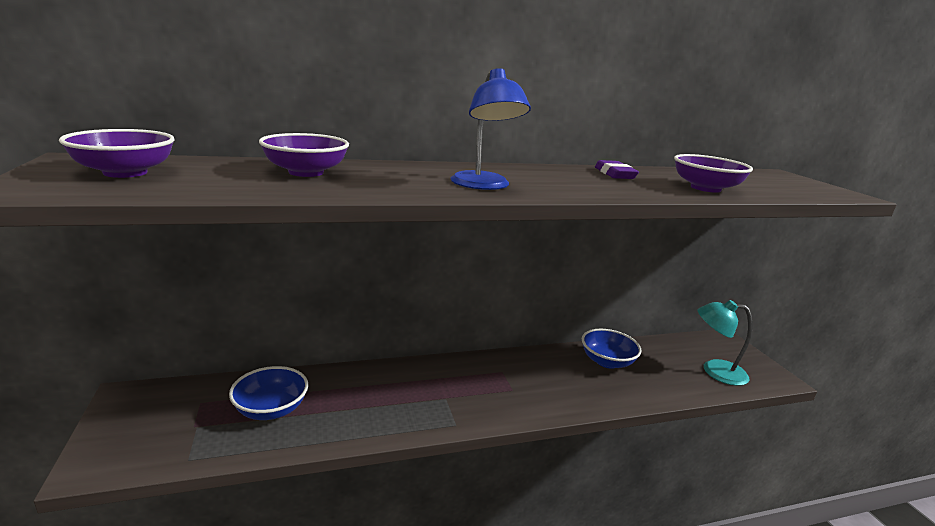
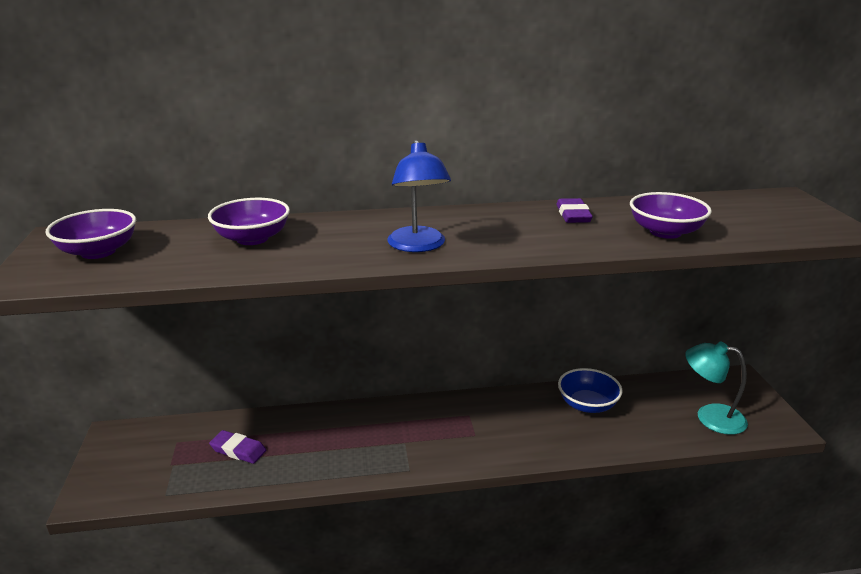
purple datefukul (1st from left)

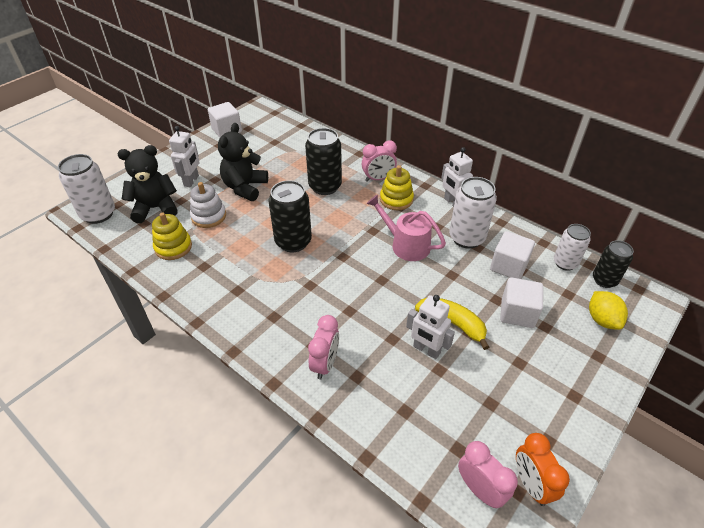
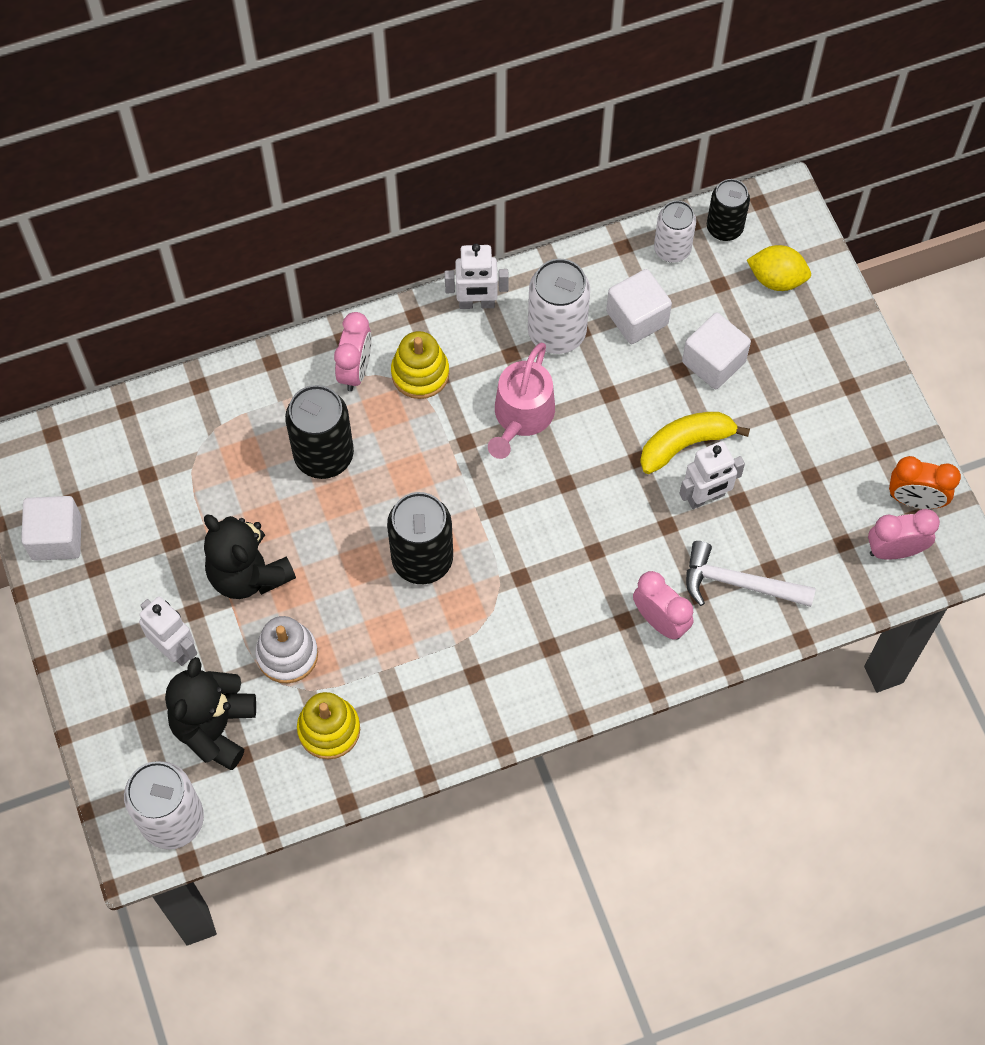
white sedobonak
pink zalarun

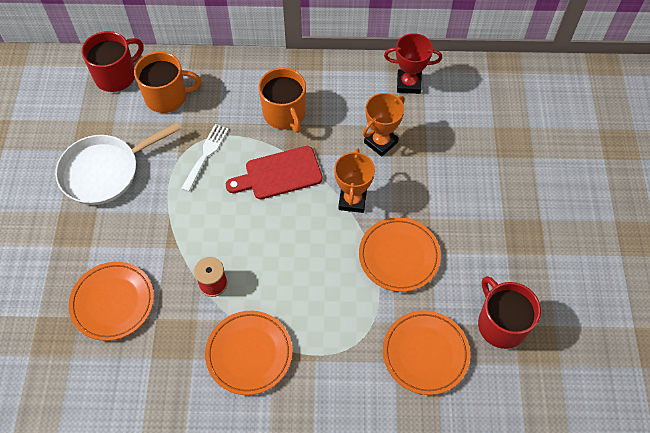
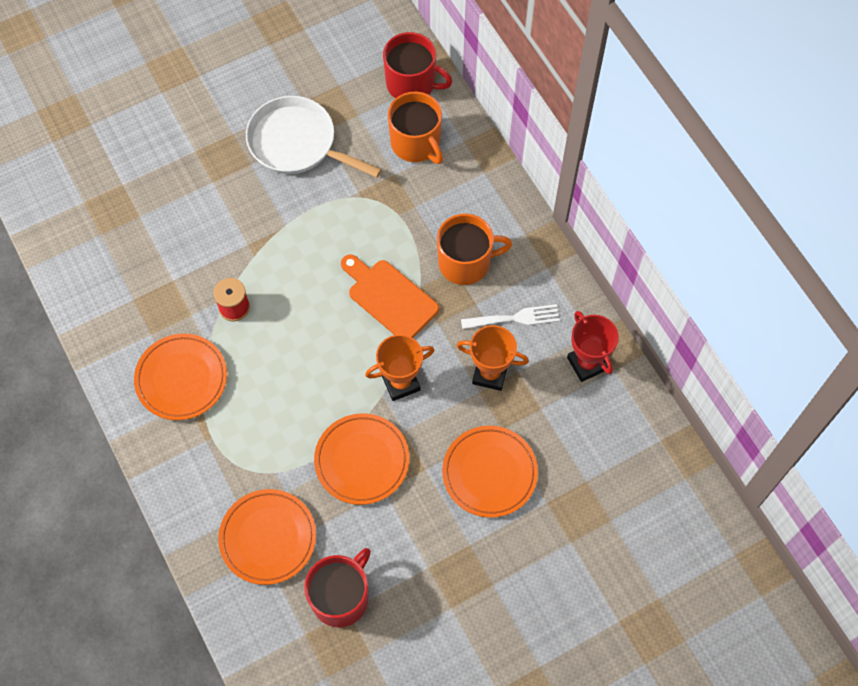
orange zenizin (4th from left)
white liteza
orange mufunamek
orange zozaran (2nd from left)

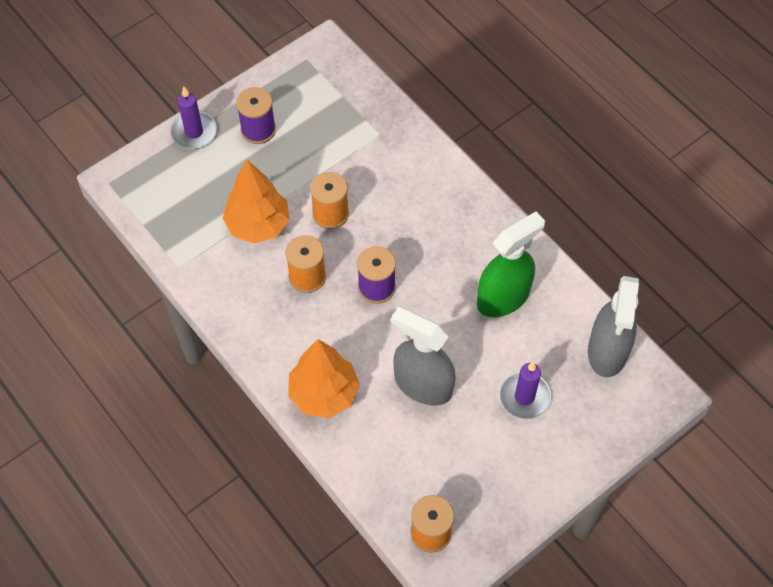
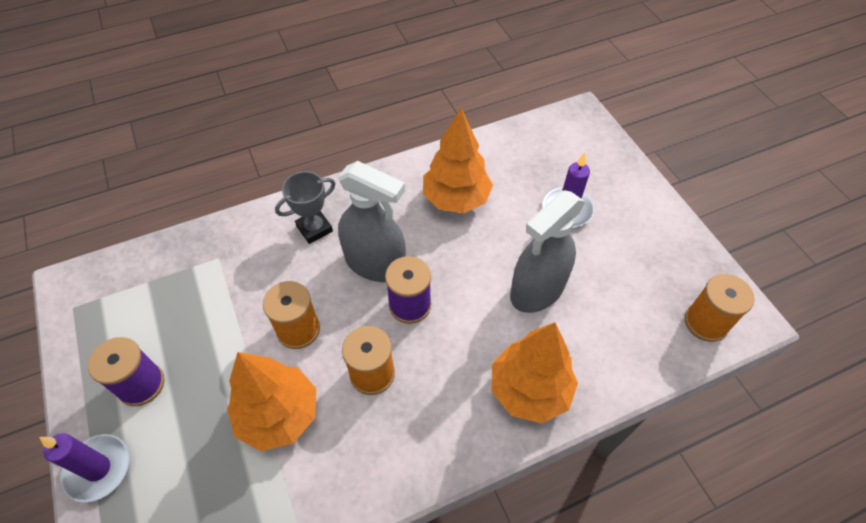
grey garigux
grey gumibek (1st from left)
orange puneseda (2nd from left)

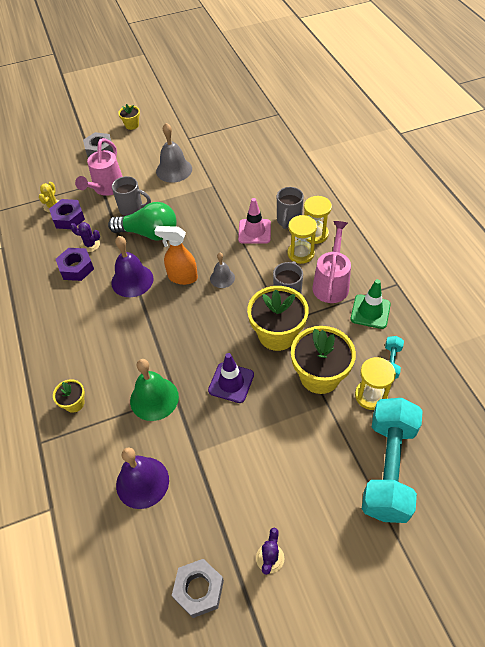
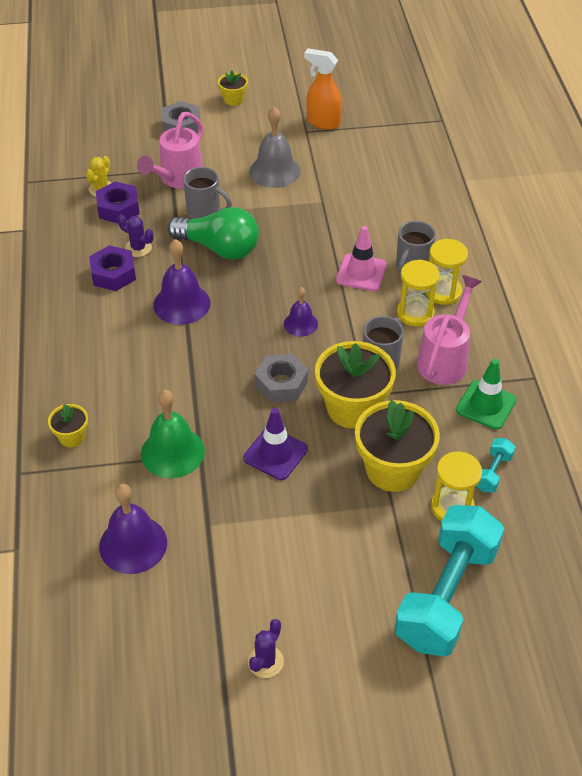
orange gumibek
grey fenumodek (2nd from left)
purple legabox (3rd from left)

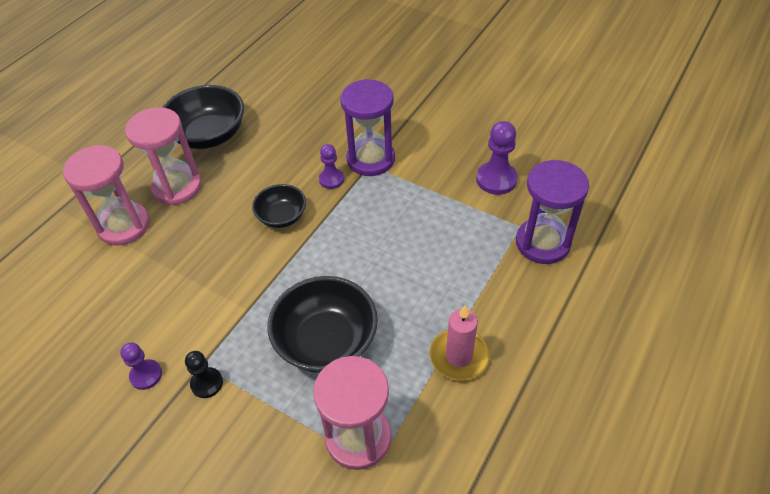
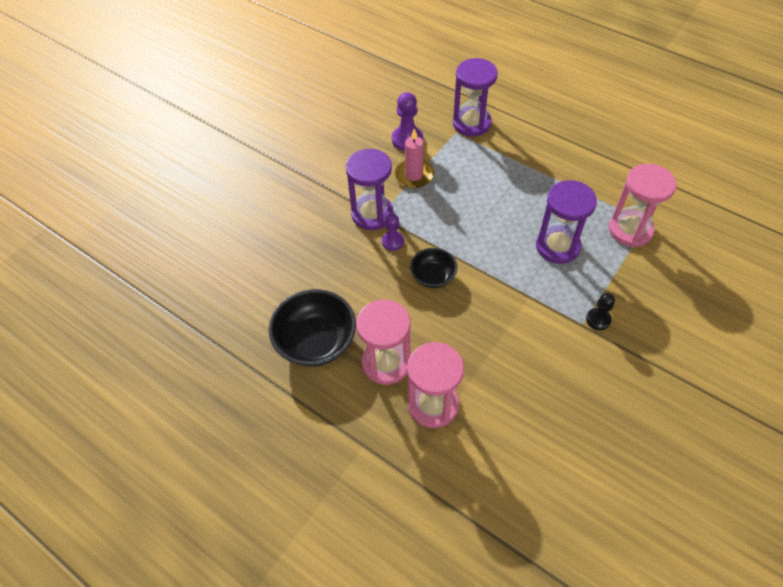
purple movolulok (1st from left in the first image)
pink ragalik
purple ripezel (3rd from left)

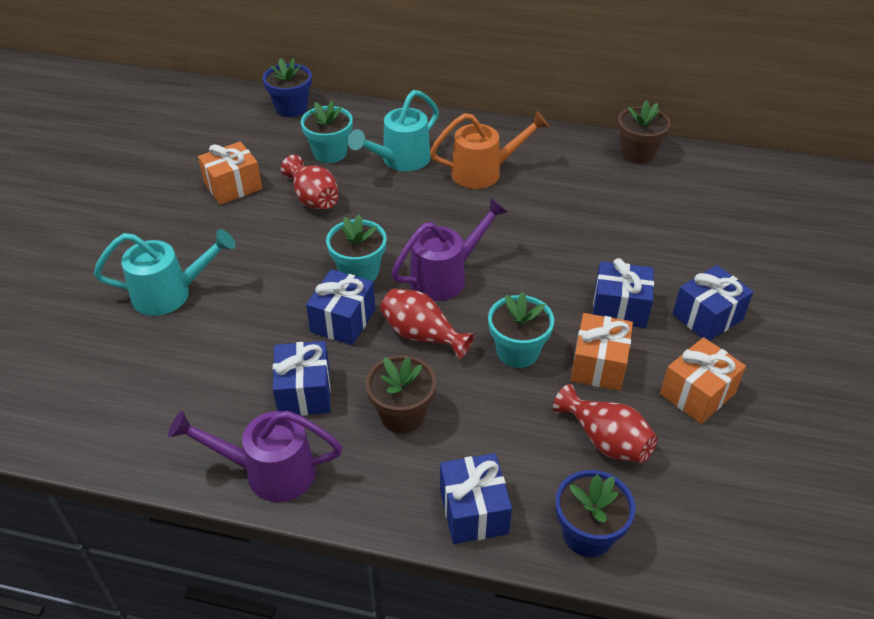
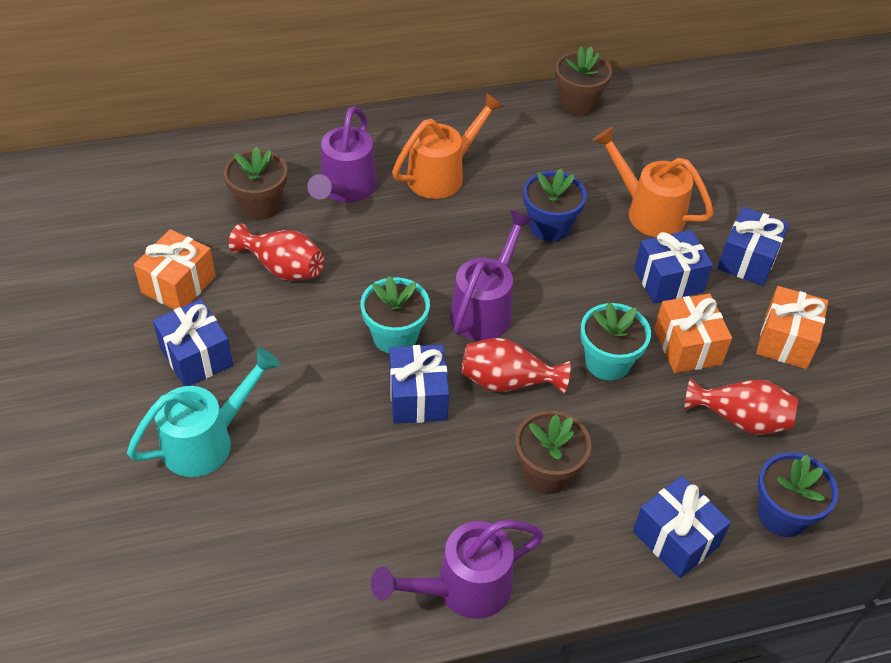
orange zalarun (2nd from left)
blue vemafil (1st from left)
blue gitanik (1st from left)
brown vemafil (1st from left)
purple zalarun (1st from left)

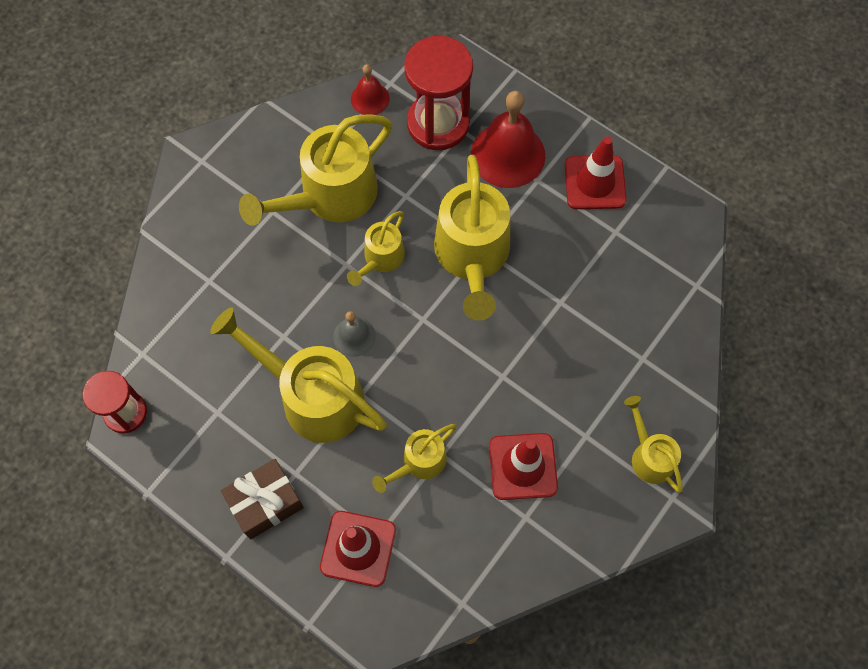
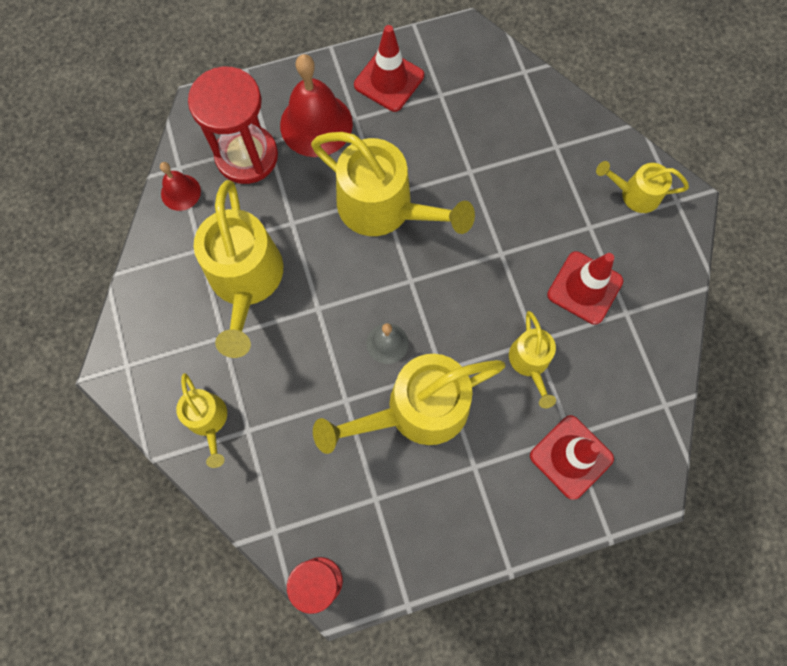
brown gitanik
yellow zalarun (1st from left)

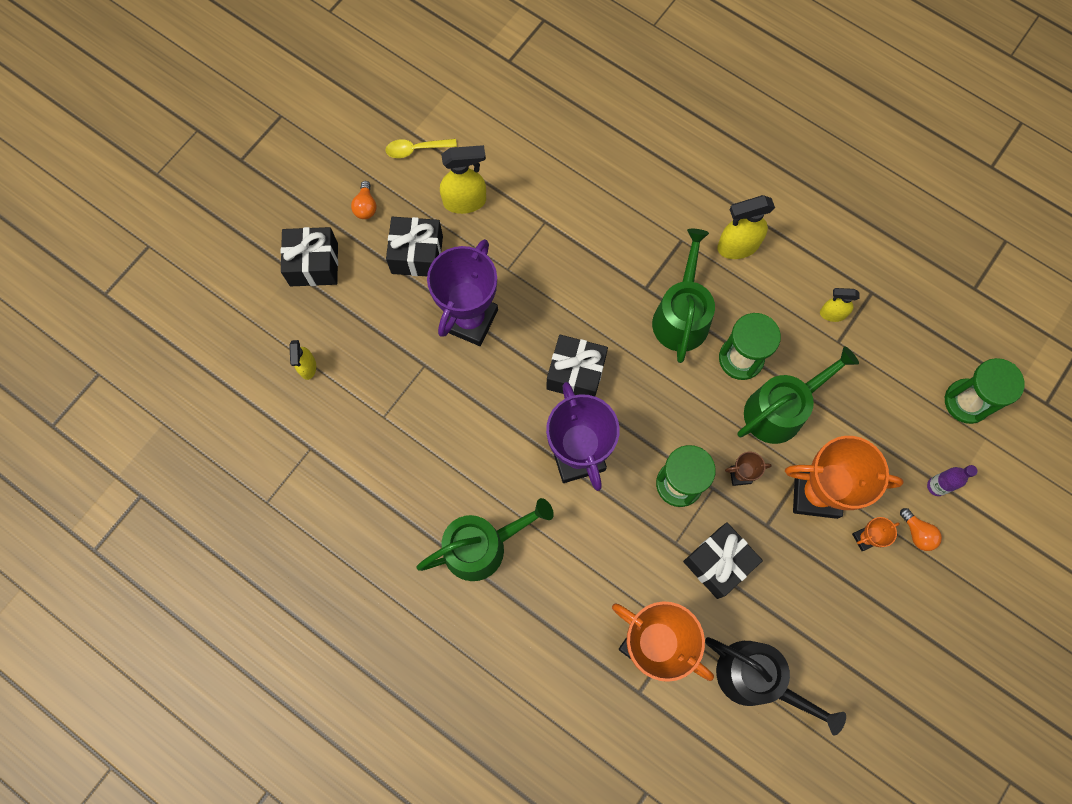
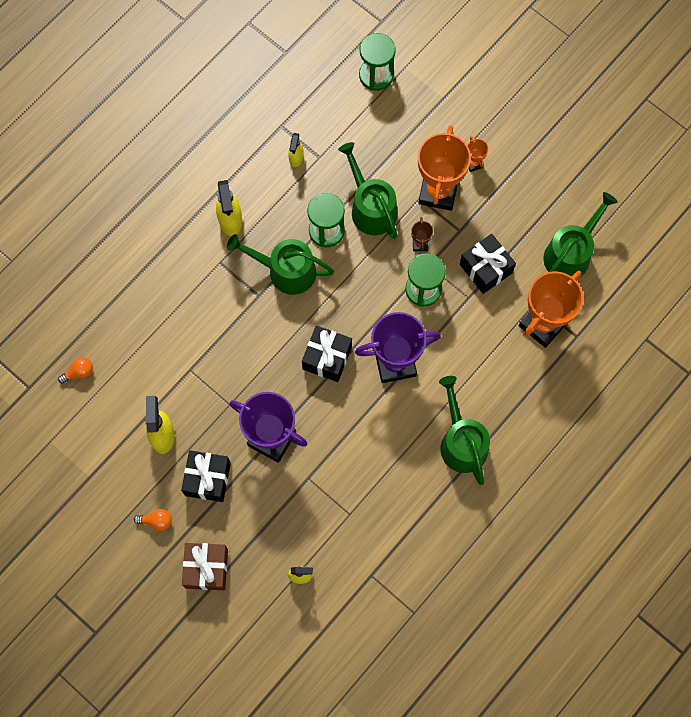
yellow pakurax
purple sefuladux
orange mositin (1st from left)
brown gitanik
green zalarun (4th from left)

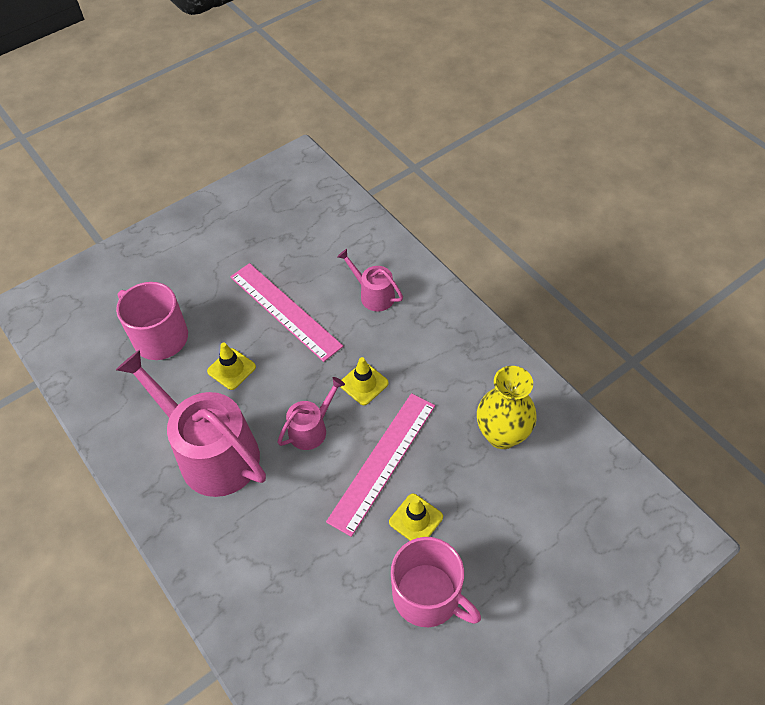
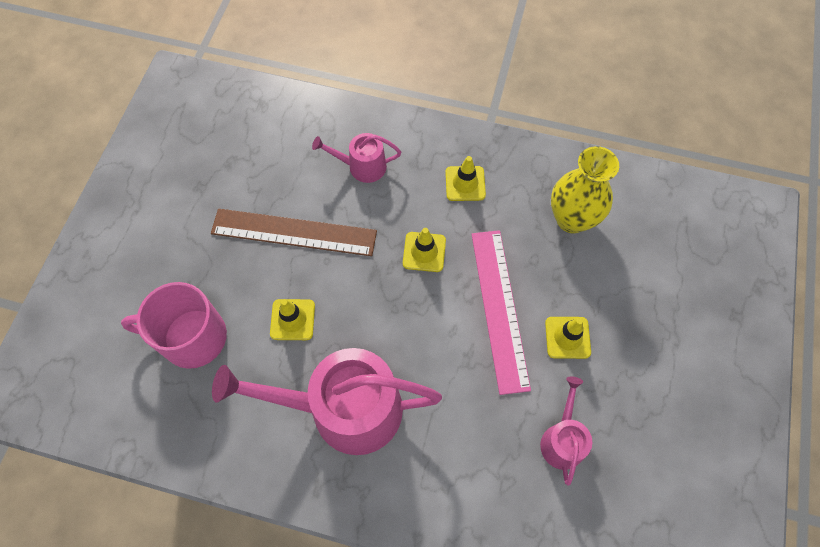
pink zozaran (2nd from left in the first image)
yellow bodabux (3rd from left)
pink zalarun (3rd from left)
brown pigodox

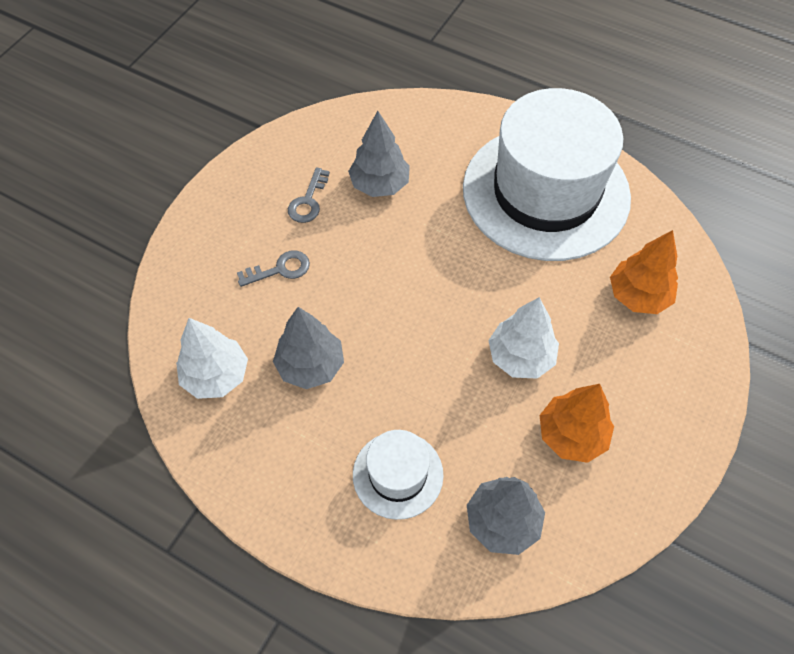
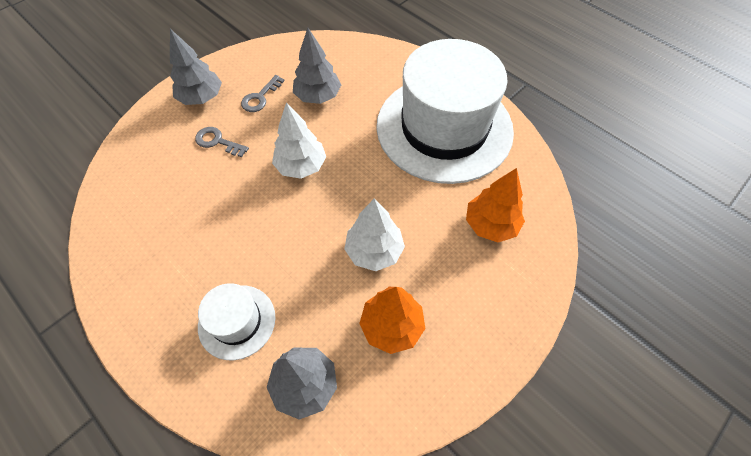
white puneseda (1st from left)
grey puneseda (1st from left)
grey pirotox (1st from left)

